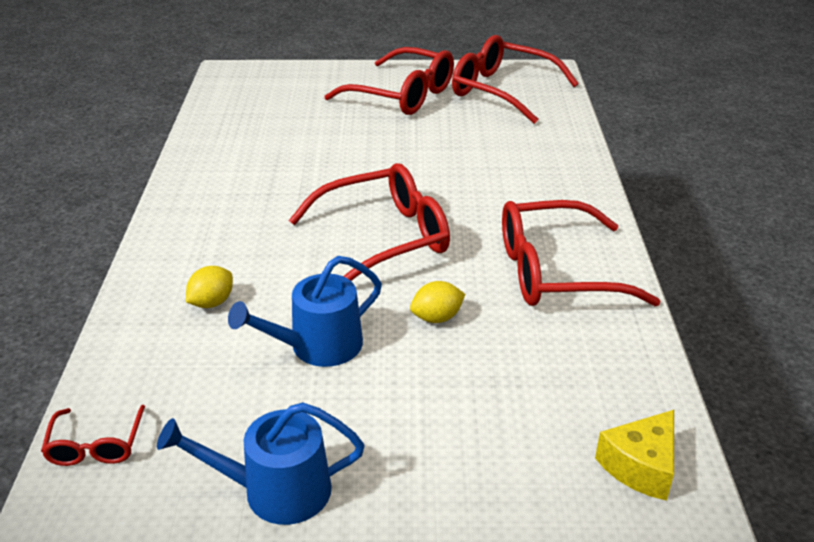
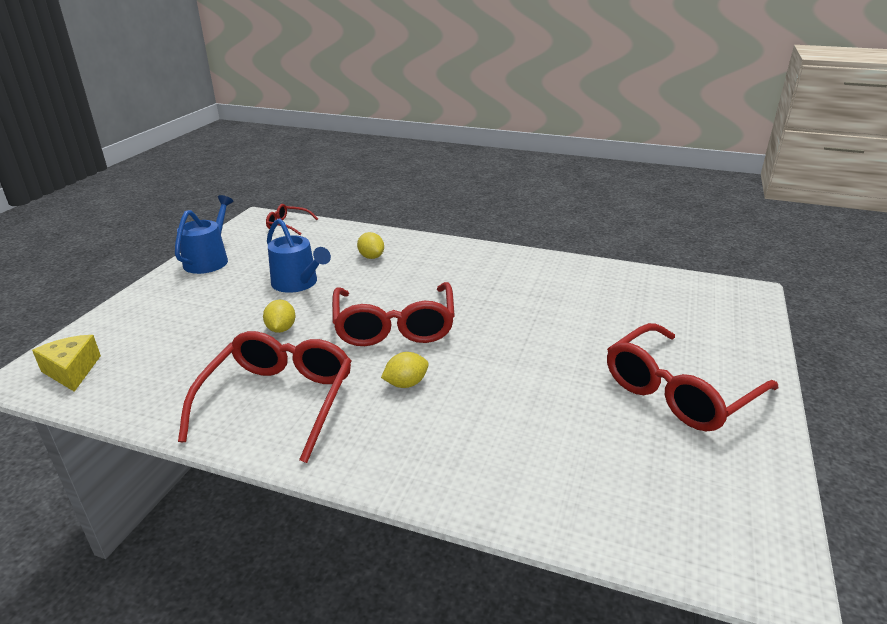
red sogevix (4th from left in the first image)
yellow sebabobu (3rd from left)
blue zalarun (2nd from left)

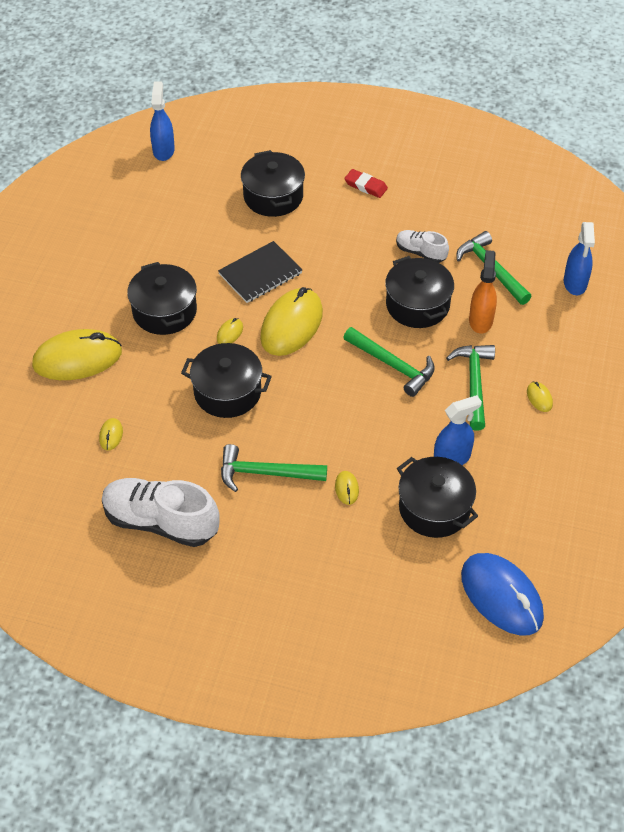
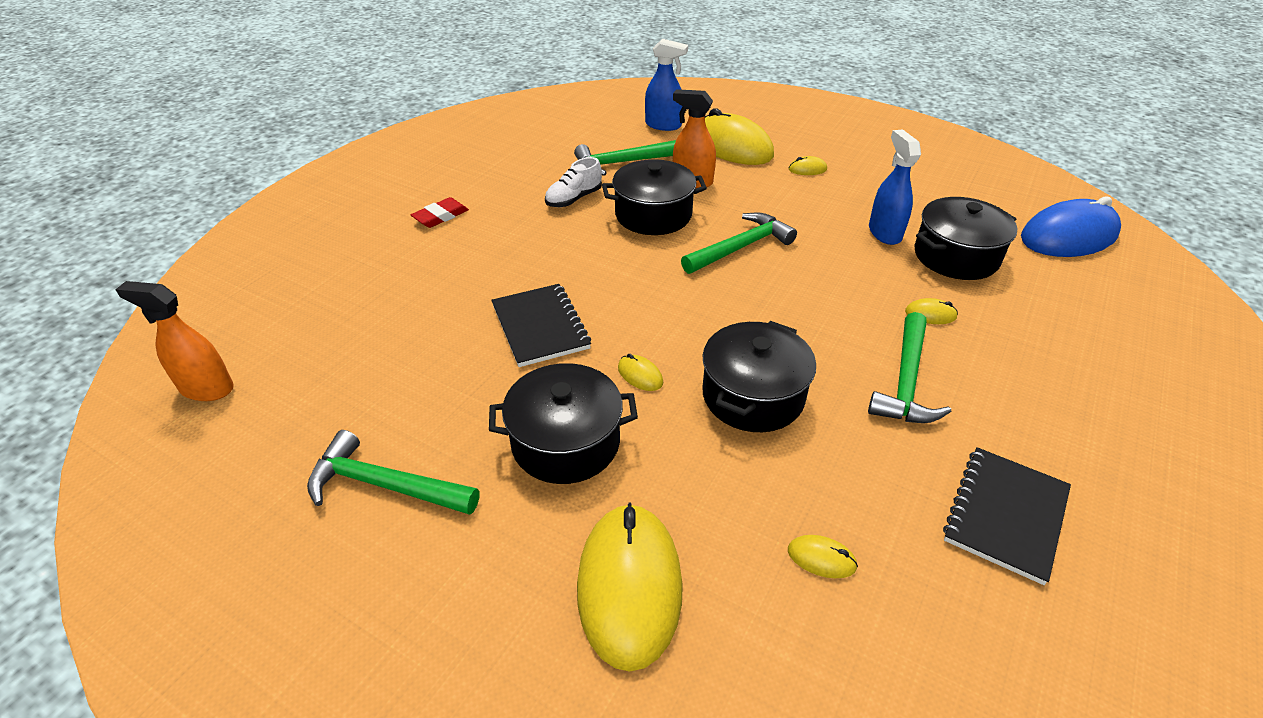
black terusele (3rd from left in the first image)
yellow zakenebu (3rd from left)
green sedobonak (1st from left)
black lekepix (2nd from left)
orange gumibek (1st from left)

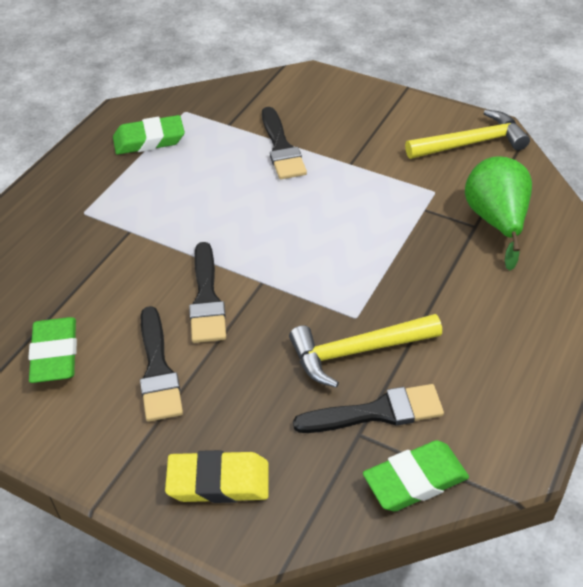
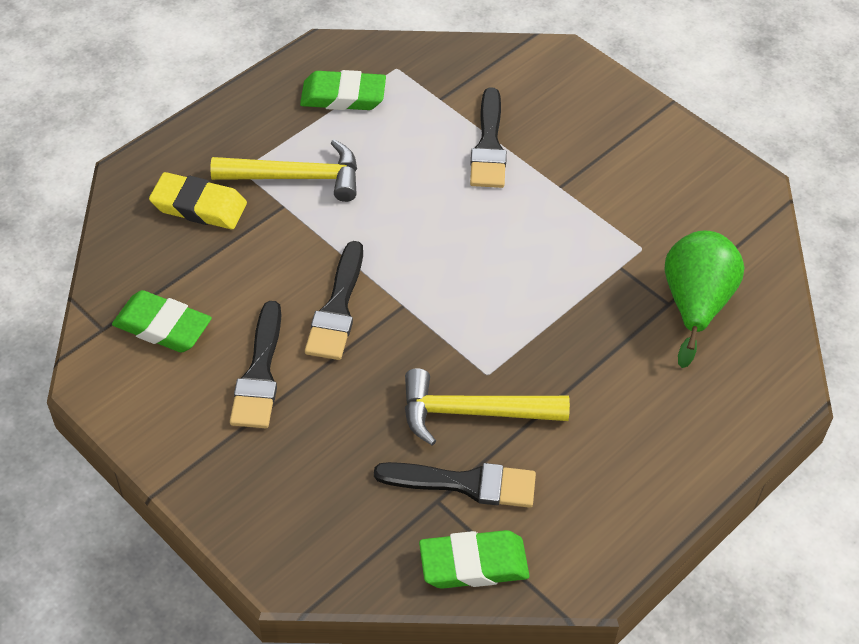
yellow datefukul
yellow sedobonak (1st from left)
green datefukul (1st from left)

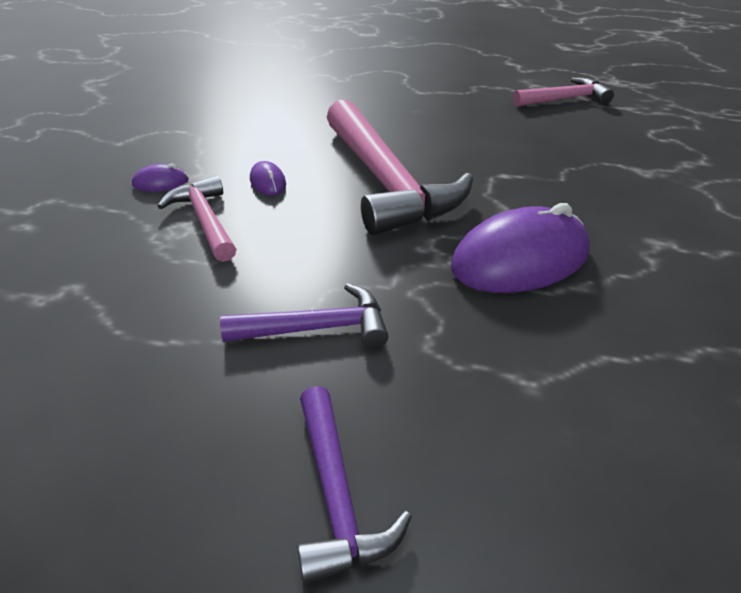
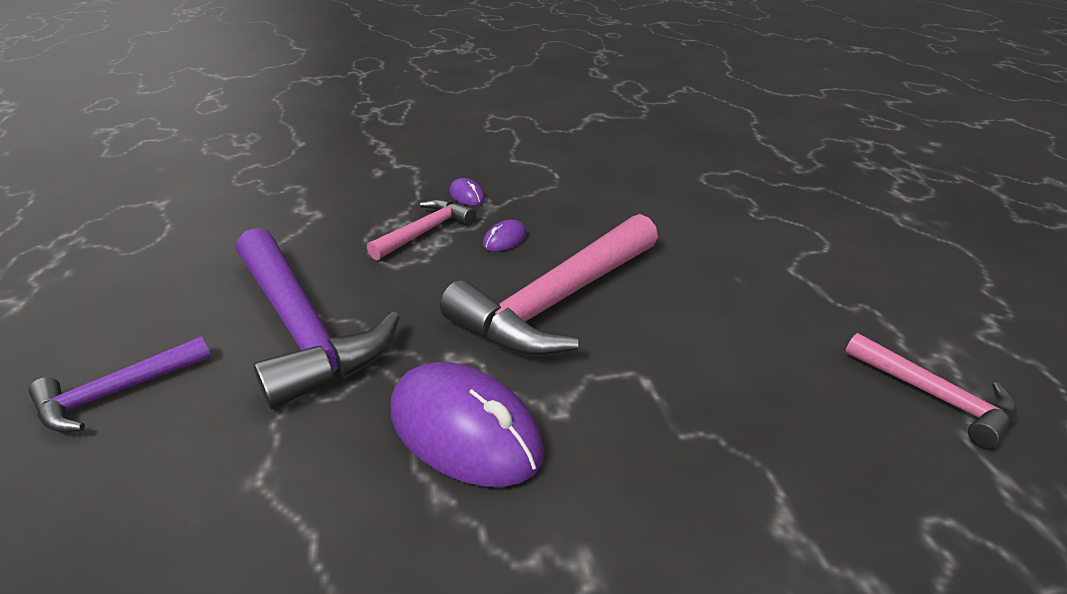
purple sedobonak (2nd from left)

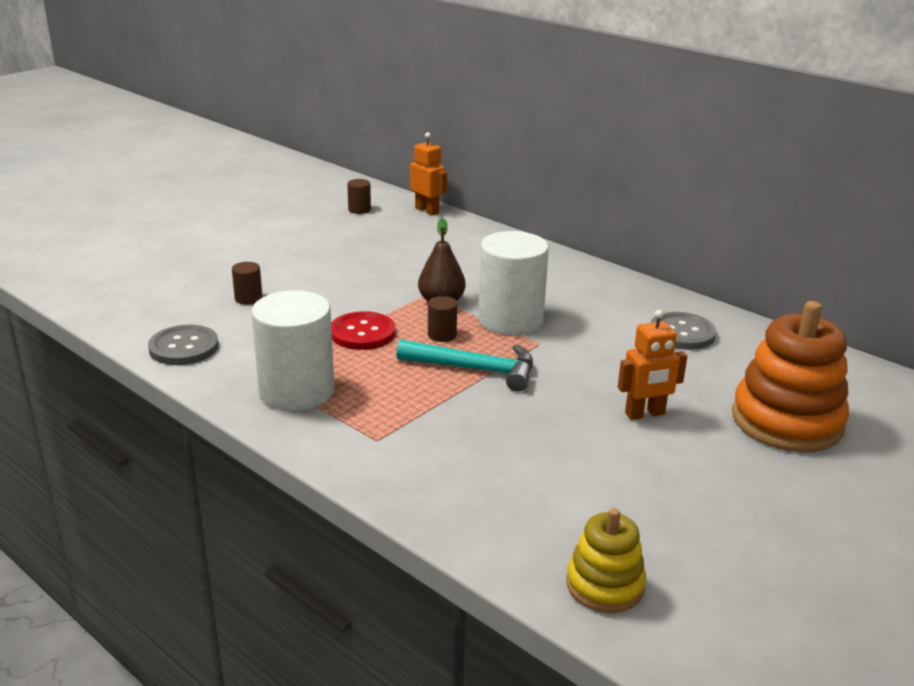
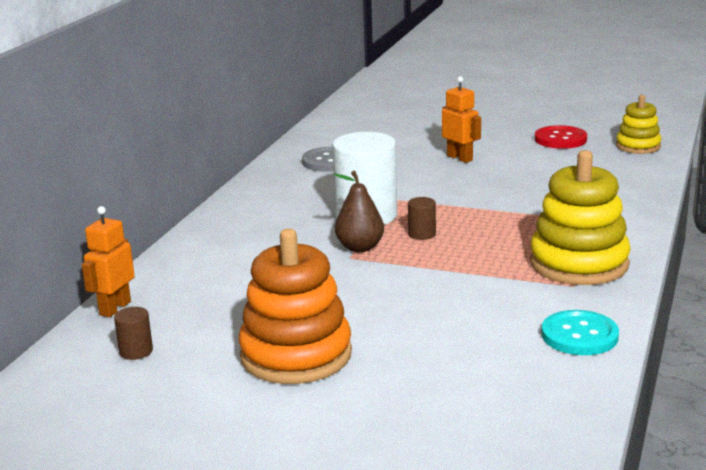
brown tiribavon (1st from left in the first image)
turquoise sedobonak
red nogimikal
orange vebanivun
yellow vebanivun (1st from left)
turquoise nogimikal

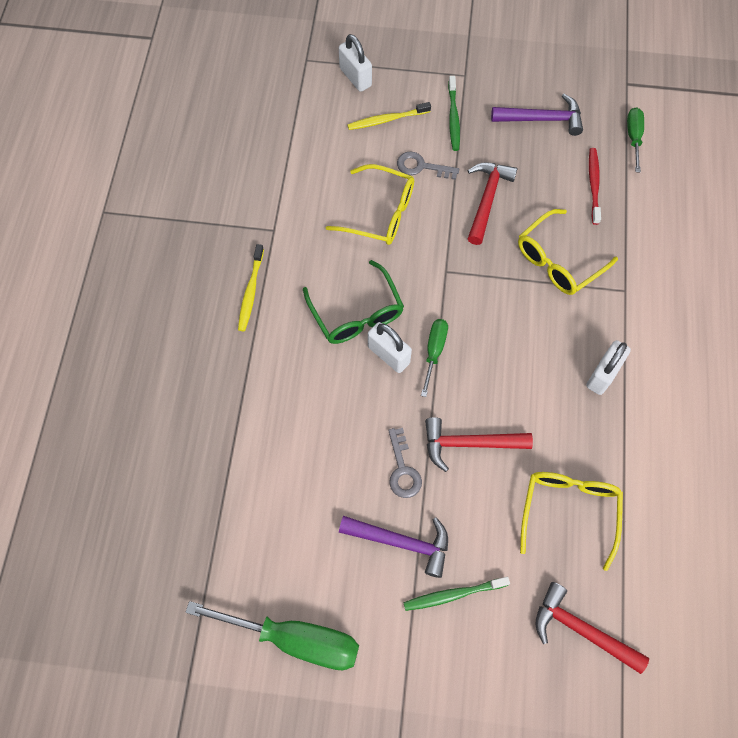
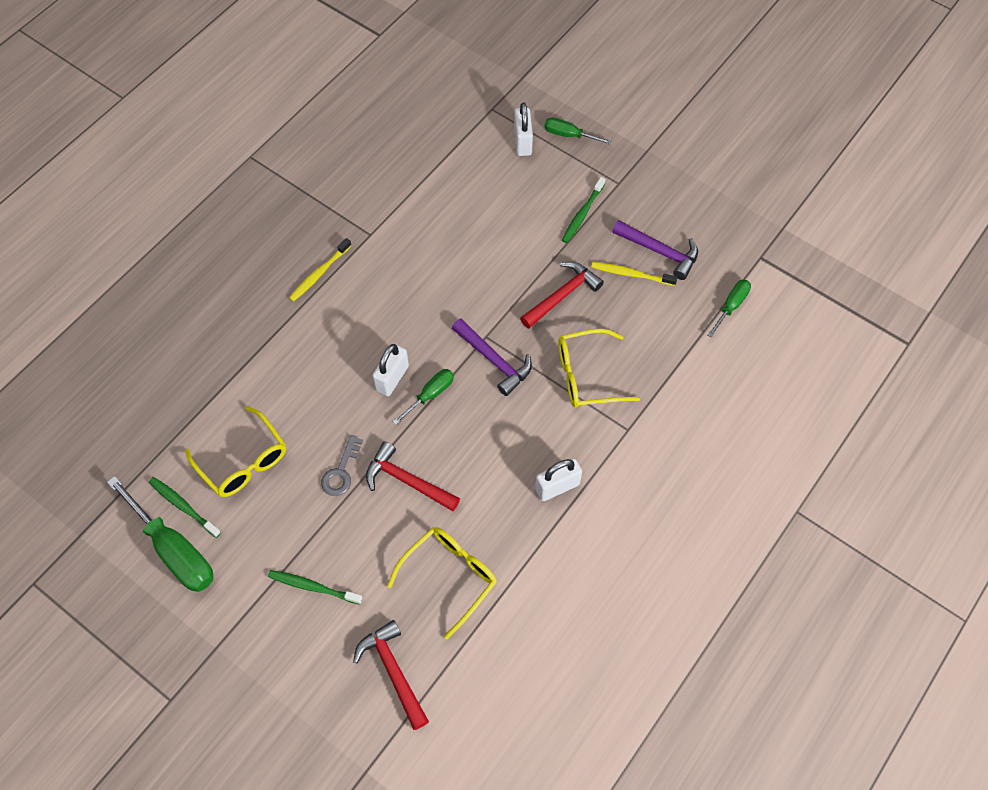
green sogevix
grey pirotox (2nd from left in the first image)
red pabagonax
green pabagonax (1st from left)
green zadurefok (3rd from left)
yellow sogevix (1st from left)
purple sedobonak (1st from left)
yellow pabagonax (2nd from left)
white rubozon (1st from left)

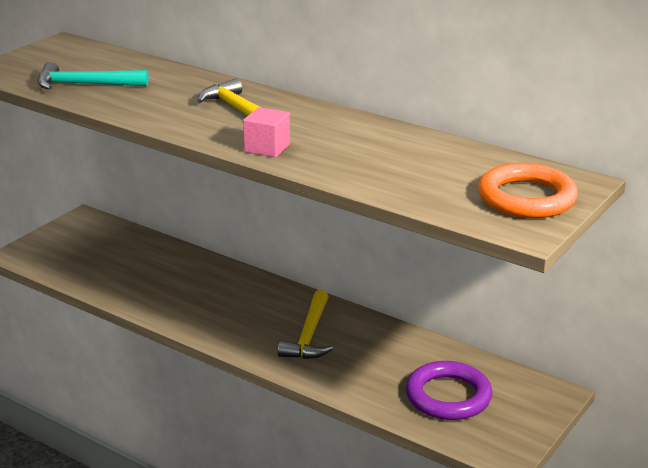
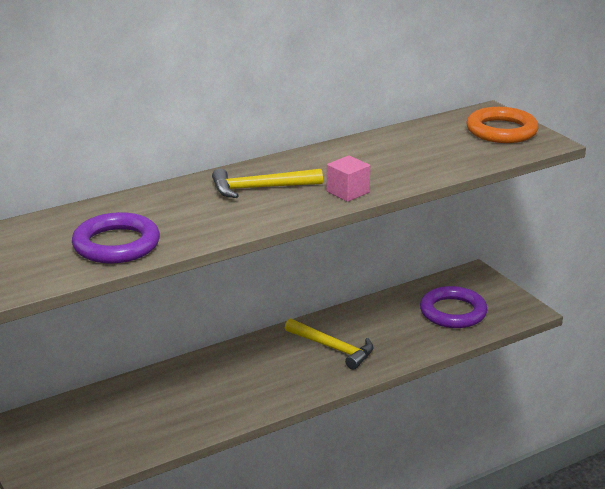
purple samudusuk (1st from left)

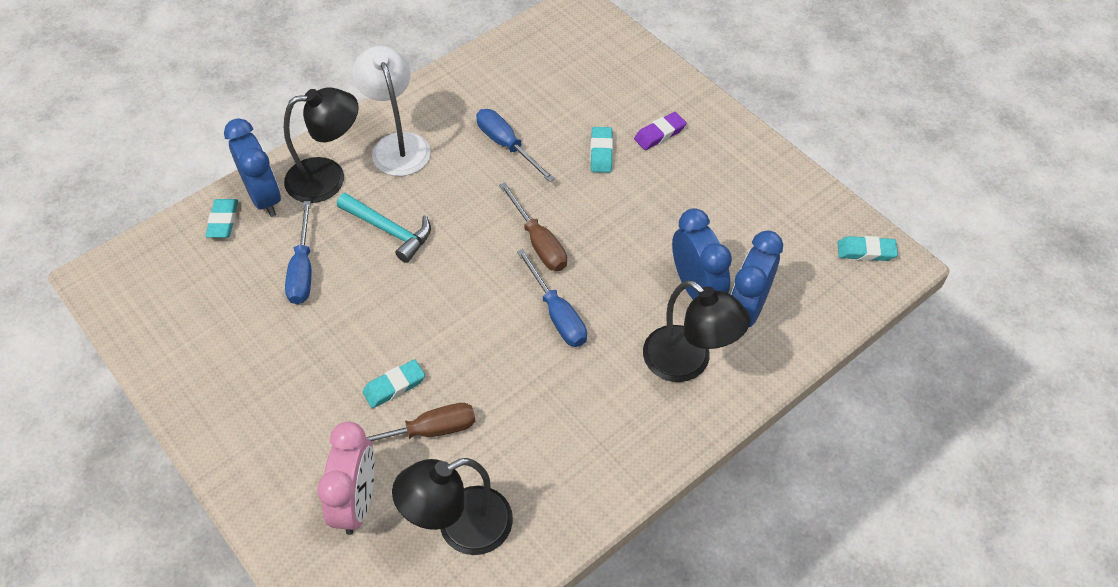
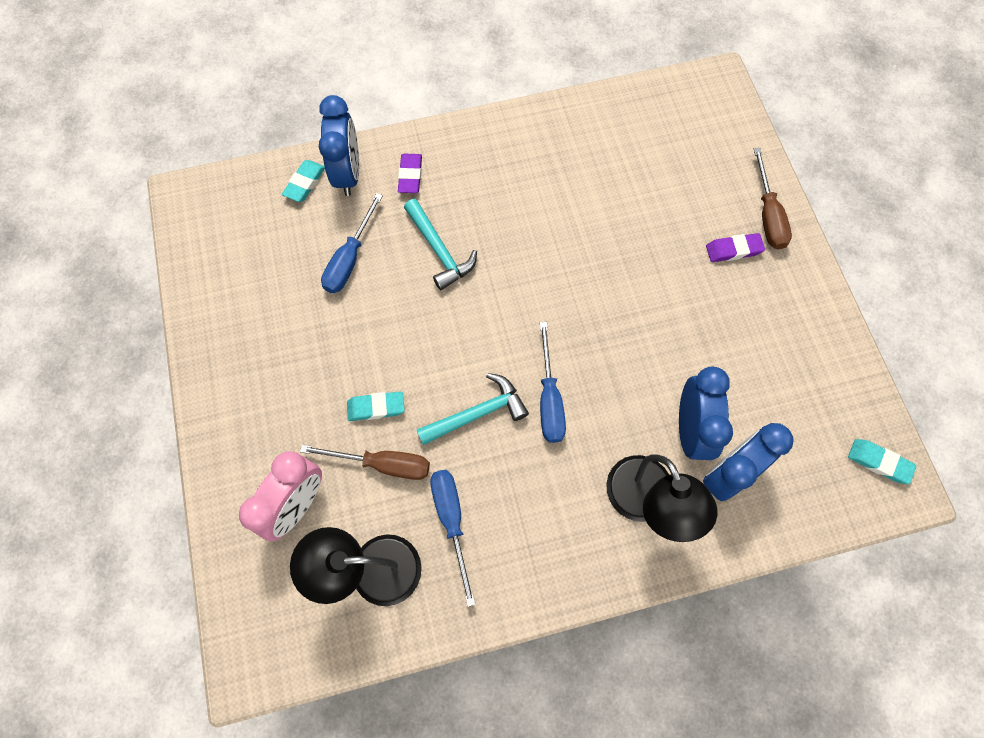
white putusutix
turquoise datefukul (3rd from left in the first image)
turquoise sedobonak (2nd from left)
blue zadurefok (2nd from left)
brown zadurefok (2nd from left)
purple datefukul (1st from left)

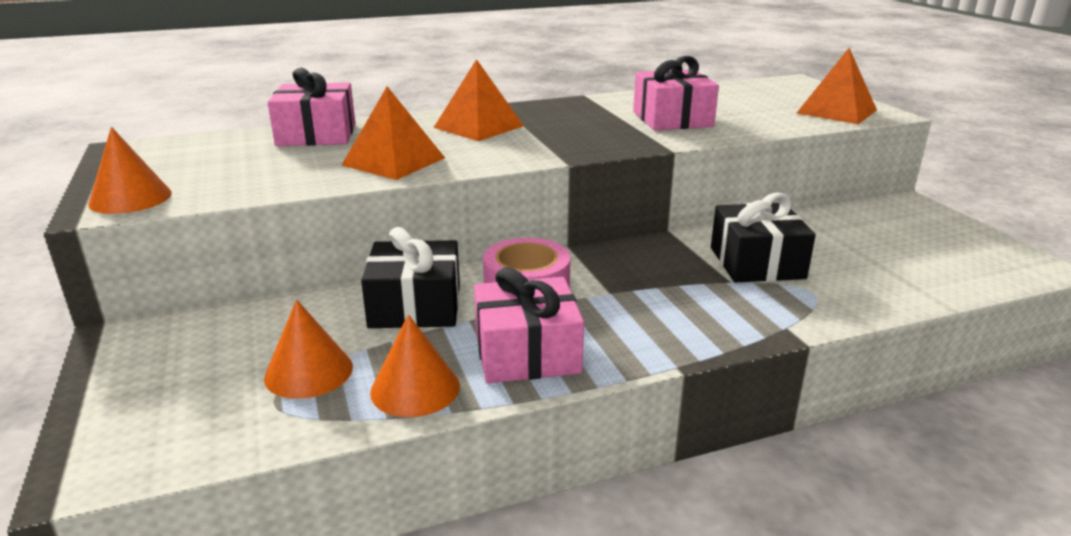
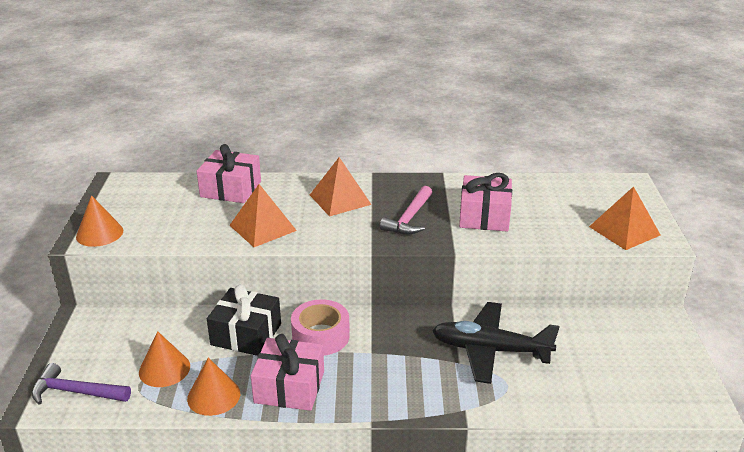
purple sedobonak
pink sedobonak
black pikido

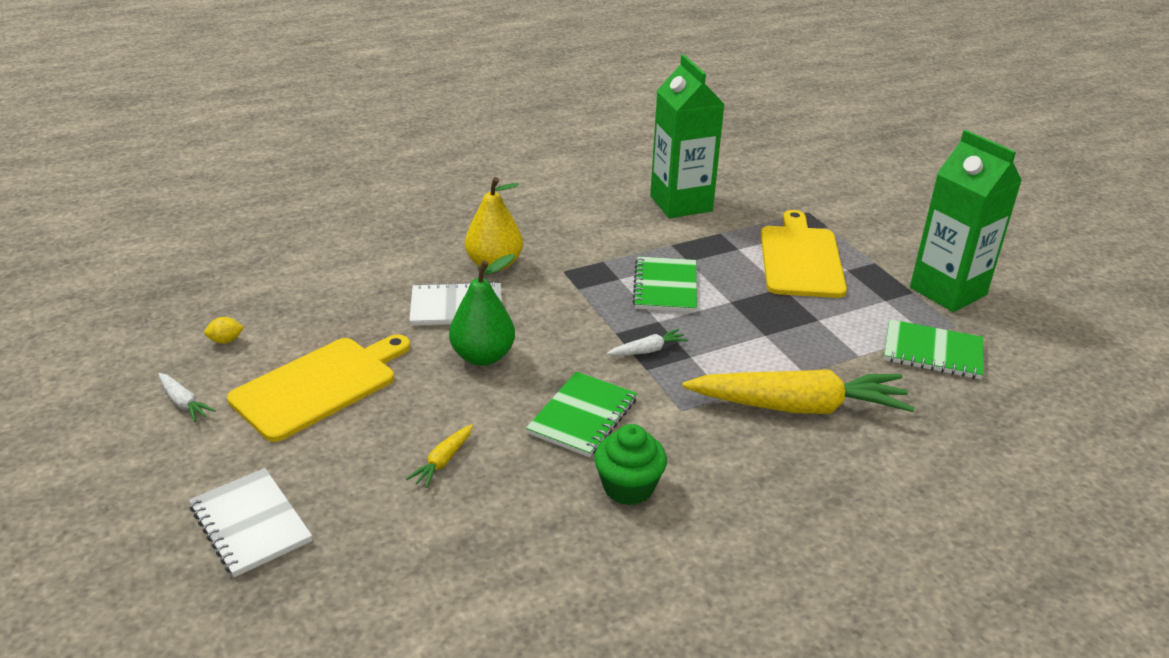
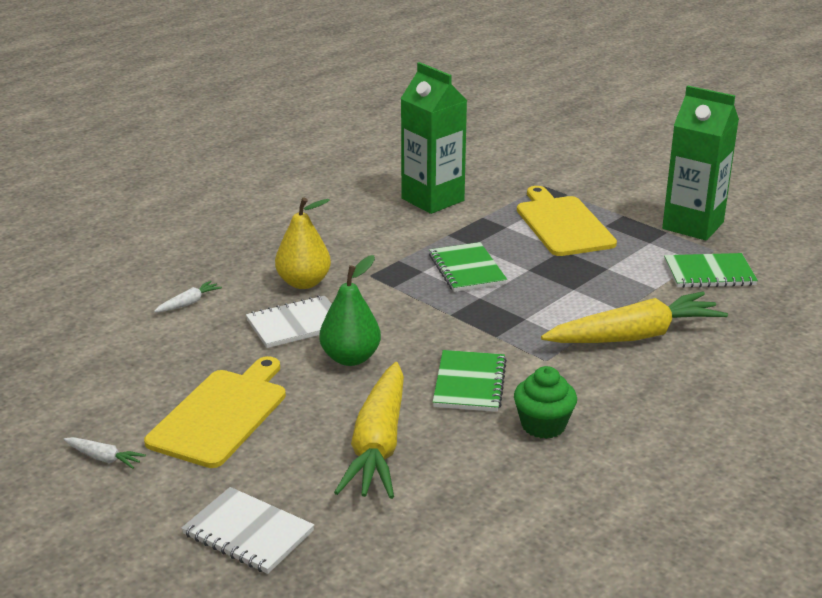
yellow sebabobu
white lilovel (2nd from left)
yellow lilovel (1st from left)

